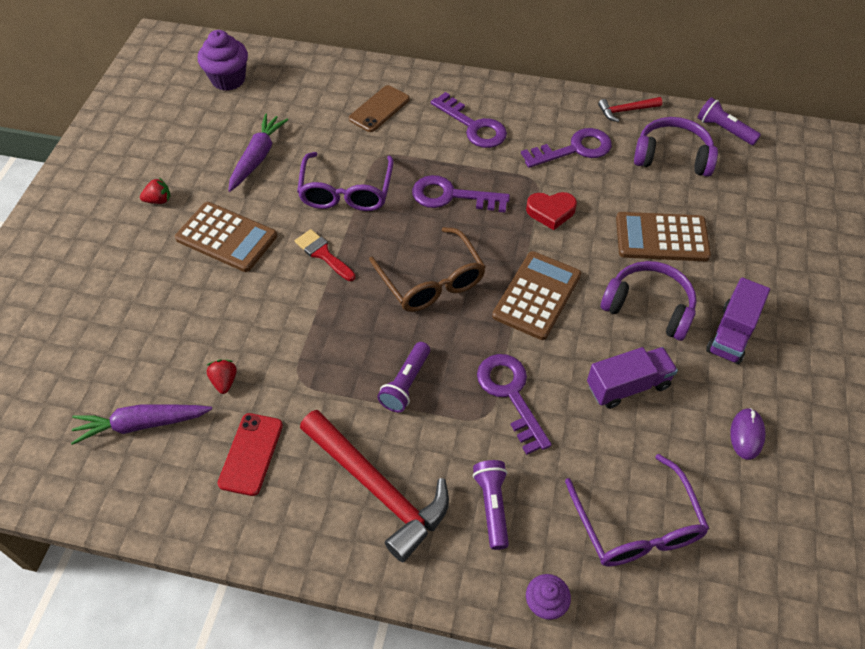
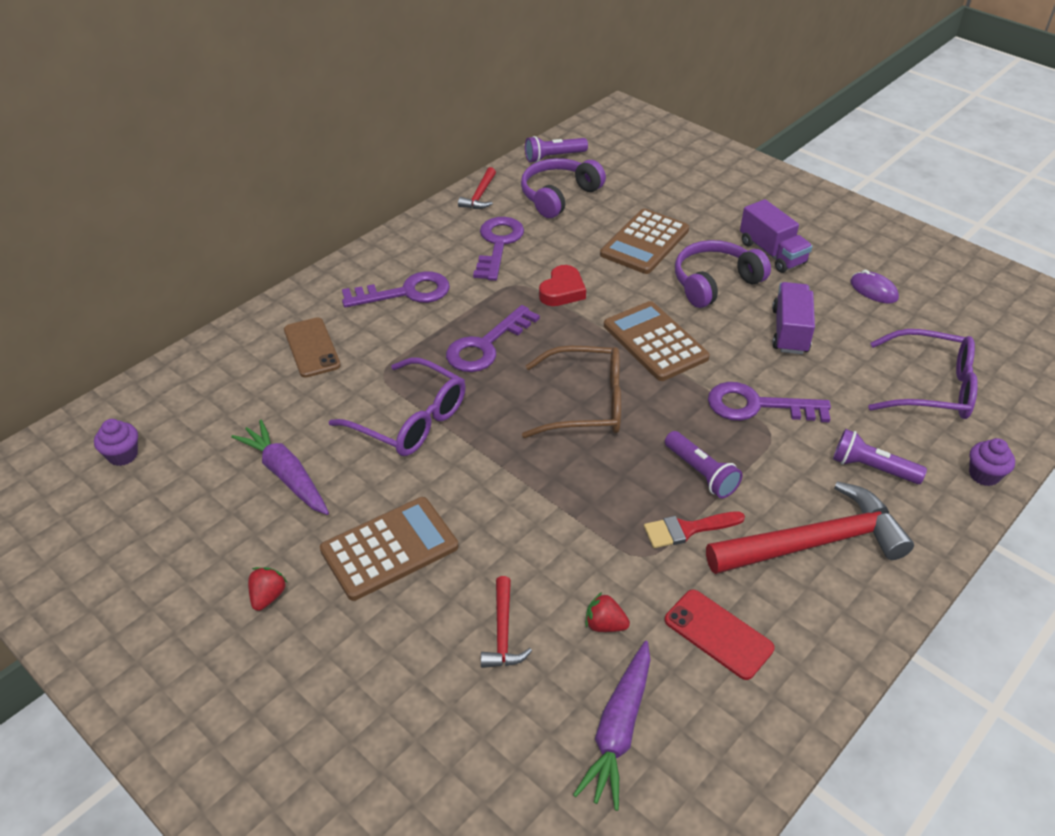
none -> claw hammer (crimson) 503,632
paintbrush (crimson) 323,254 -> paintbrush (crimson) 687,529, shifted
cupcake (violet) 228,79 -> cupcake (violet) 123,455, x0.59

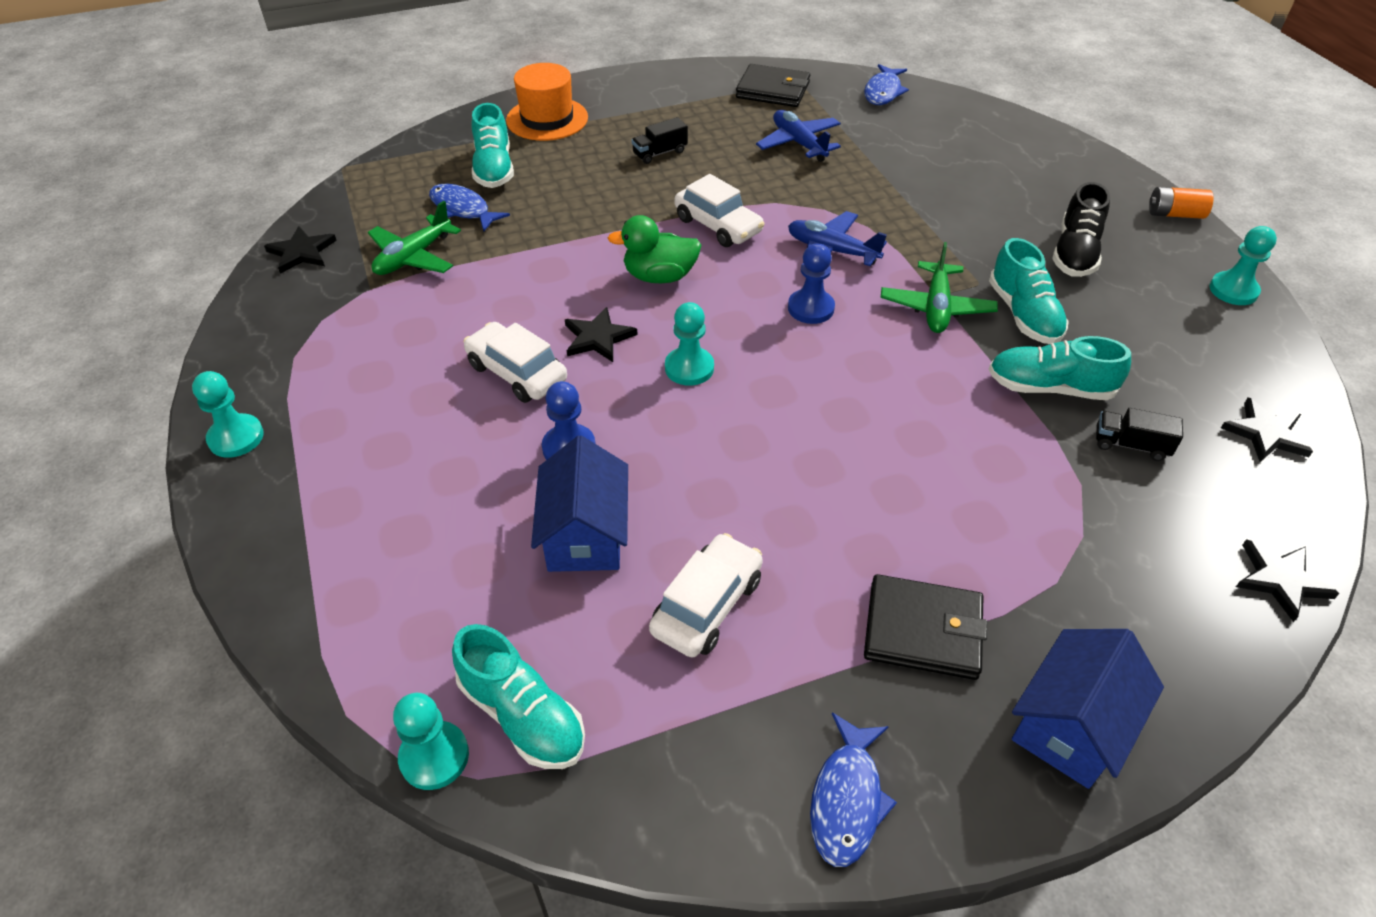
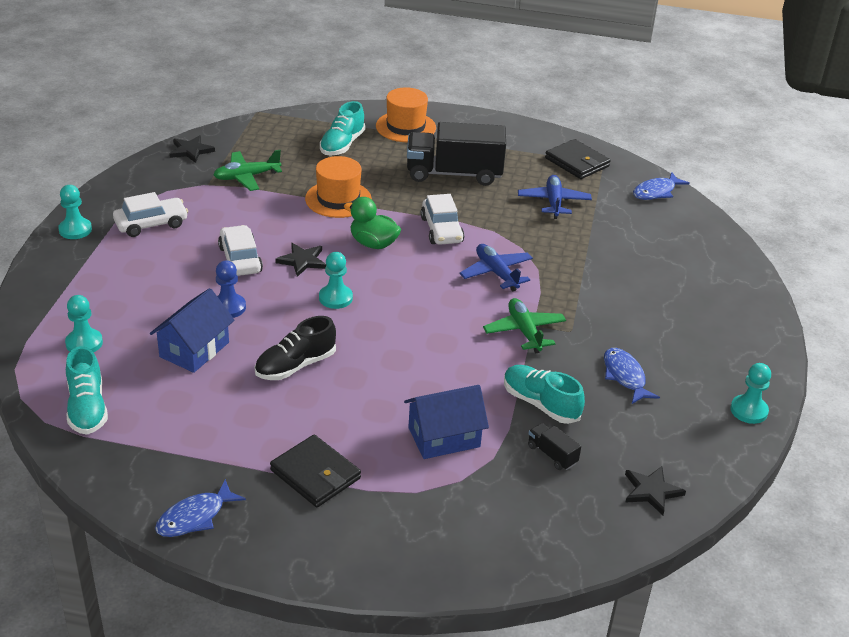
pawn (blue) 811,308 -> none
shoe (aqua) 1023,314 -> none
AA battery (orange-coloured) 1175,214 -> none
star (jet-black) 1281,580 -> none
none -> hat (orange-coloured) 338,199
pawn (aqua) 434,756 -> pawn (aqua) 84,343, shifted
toy fish (blue) 462,209 -> toy fish (blue) 625,376, shifted
automobile (pure white) 706,605 -> automobile (pure white) 151,224, shifted
cottage (blue) 1071,725 -> cottage (blue) 444,437, shifted
shoe (jet-black) 1075,253 -> shoe (jet-black) 295,366, shifted
toy plane (leaf-green) 936,307 -> toy plane (leaf-green) 524,331, 120 degrees clockwise
truck (jet-black) 660,153 -> truck (jet-black) 454,174, x2.38

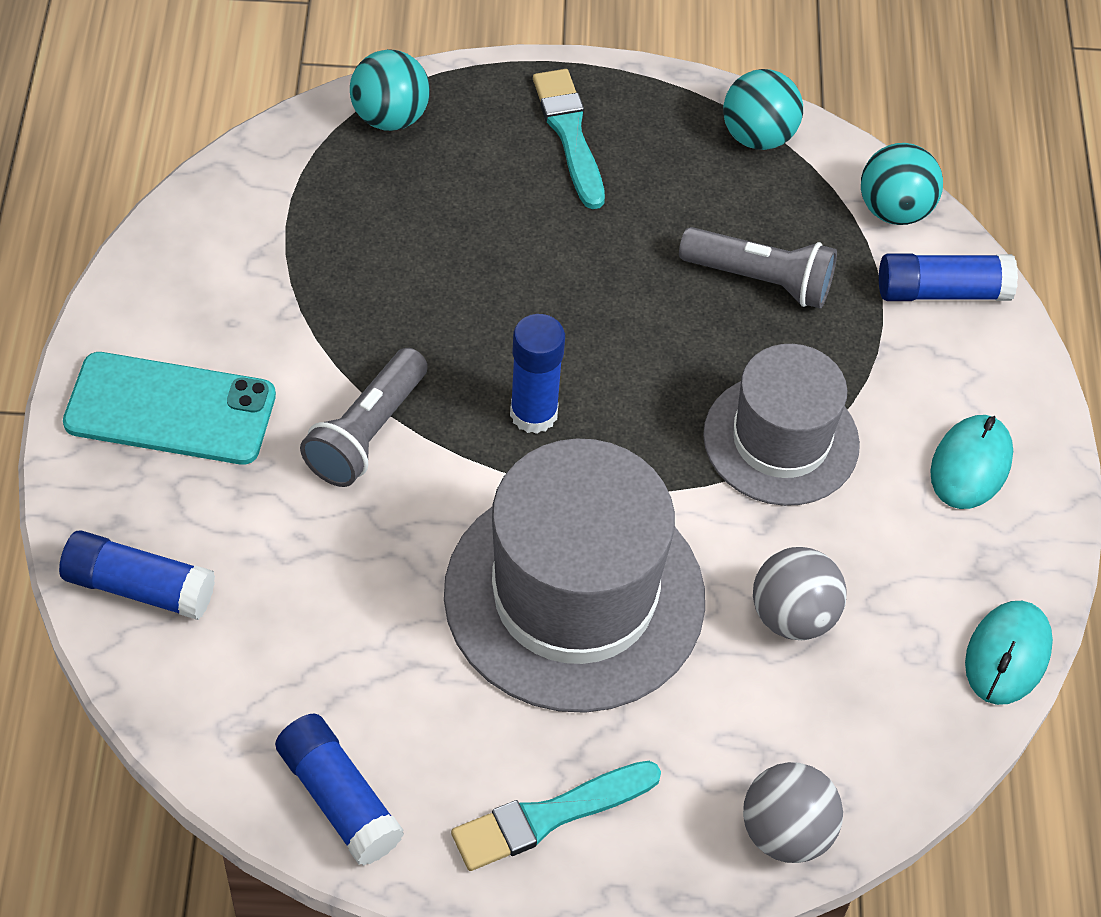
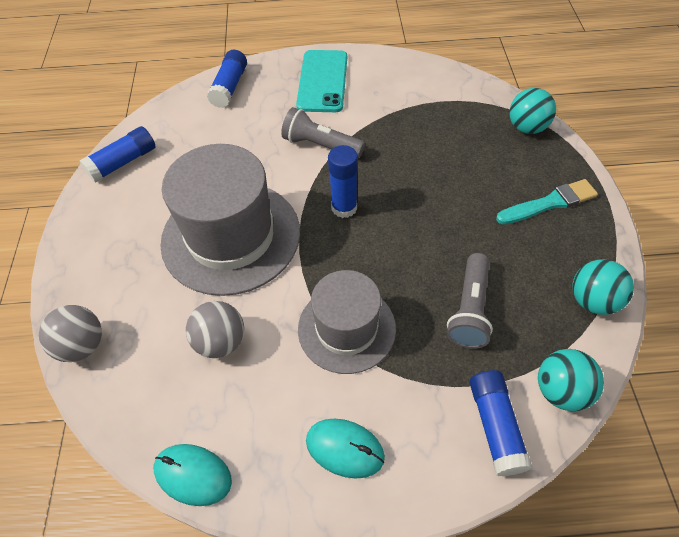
paintbrush (aqua) 549,816 -> none

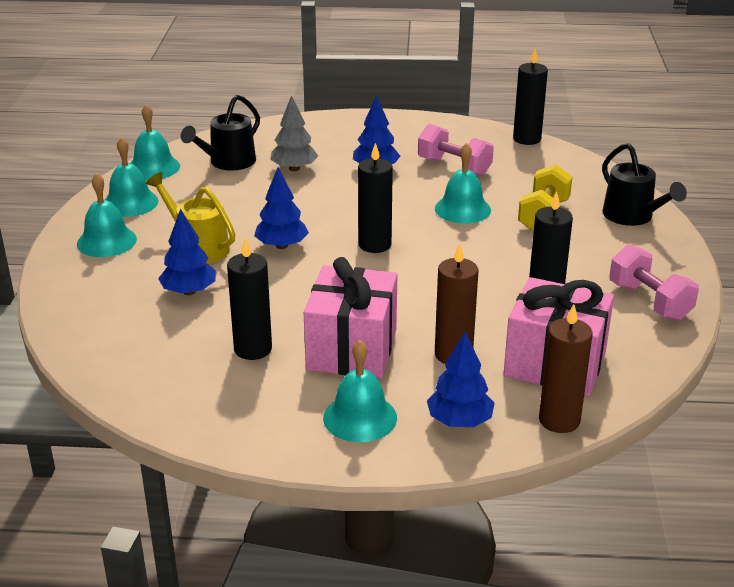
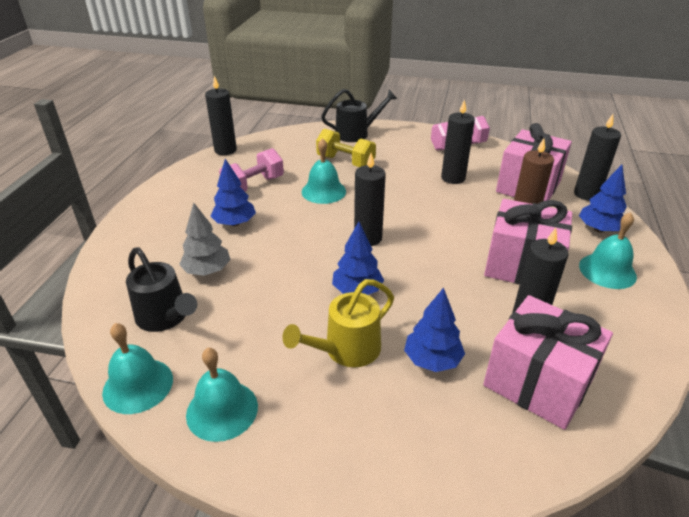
school bell (aqua) 106,241 -> none
none -> present (rose-pink) 537,382
pillar candle (russet) 559,420 -> pillar candle (jet-black) 586,194

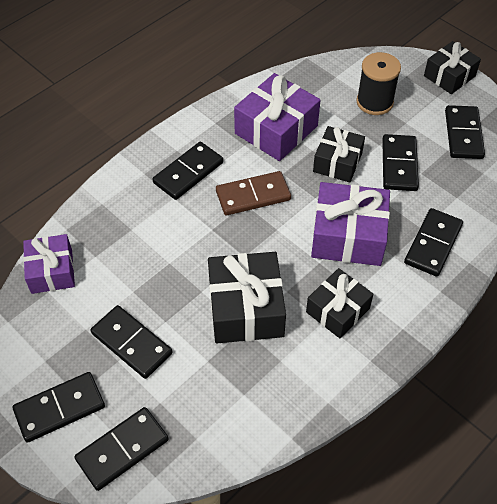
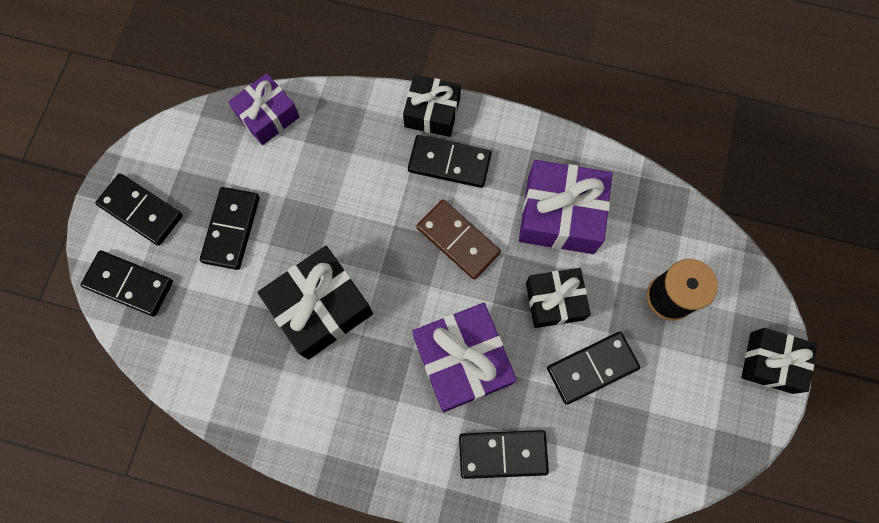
domino tile (jet-black) 463,134 -> none
present (jet-black) 338,310 -> present (jet-black) 432,112, shifted

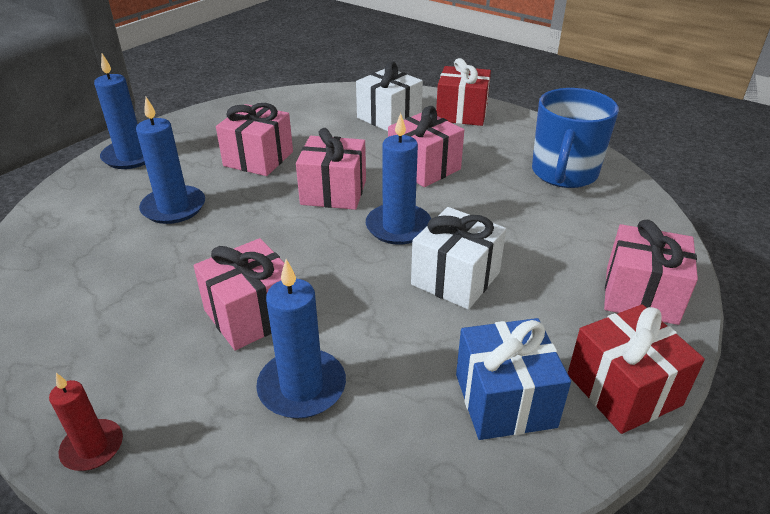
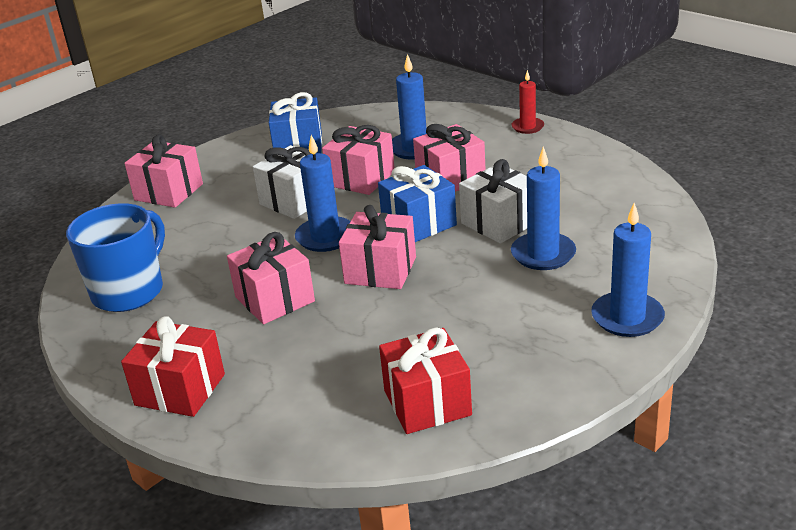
none -> present (blue) 419,223
present (rose-pink) 258,159 -> present (rose-pink) 361,178, shifted
present (pure white) 389,117 -> present (pure white) 499,223, shifted
present (crimson) 623,389 -> present (crimson) 427,402, shifted

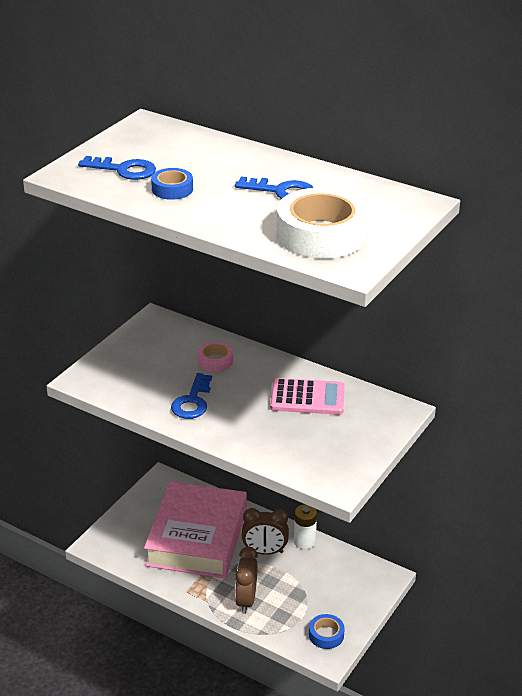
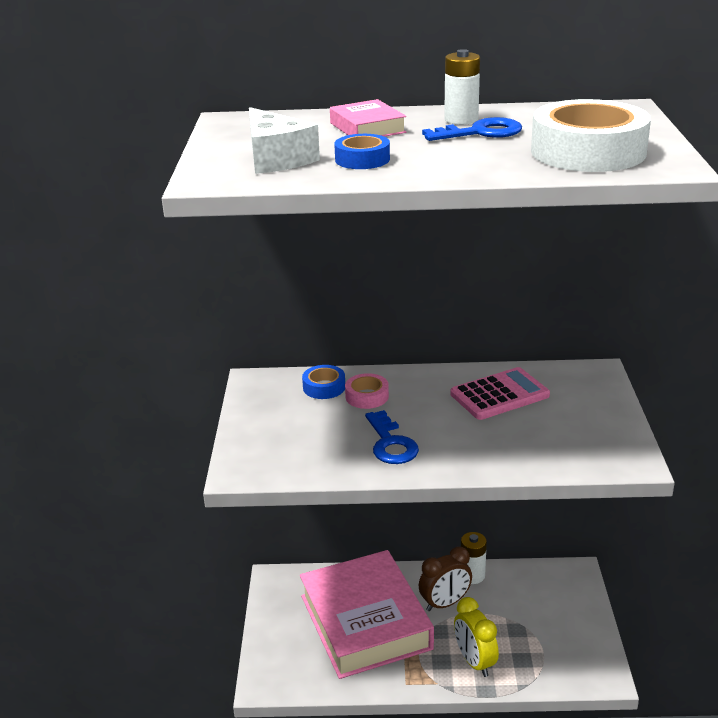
none -> book (rose-pink) 367,128
none -> AA battery (pure white) 461,119
roll of tape (blue) 326,635 -> roll of tape (blue) 324,387, shifted
door key (blue) 124,170 -> cheese (pure white) 276,159
clock (russet) 246,600 -> clock (yellow) 474,662

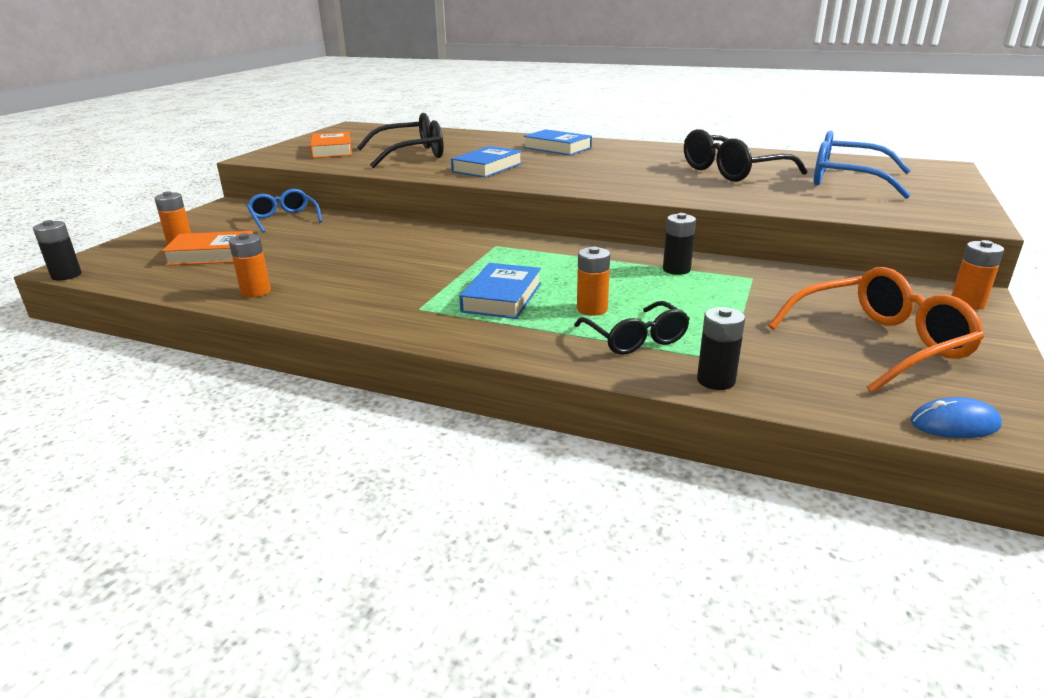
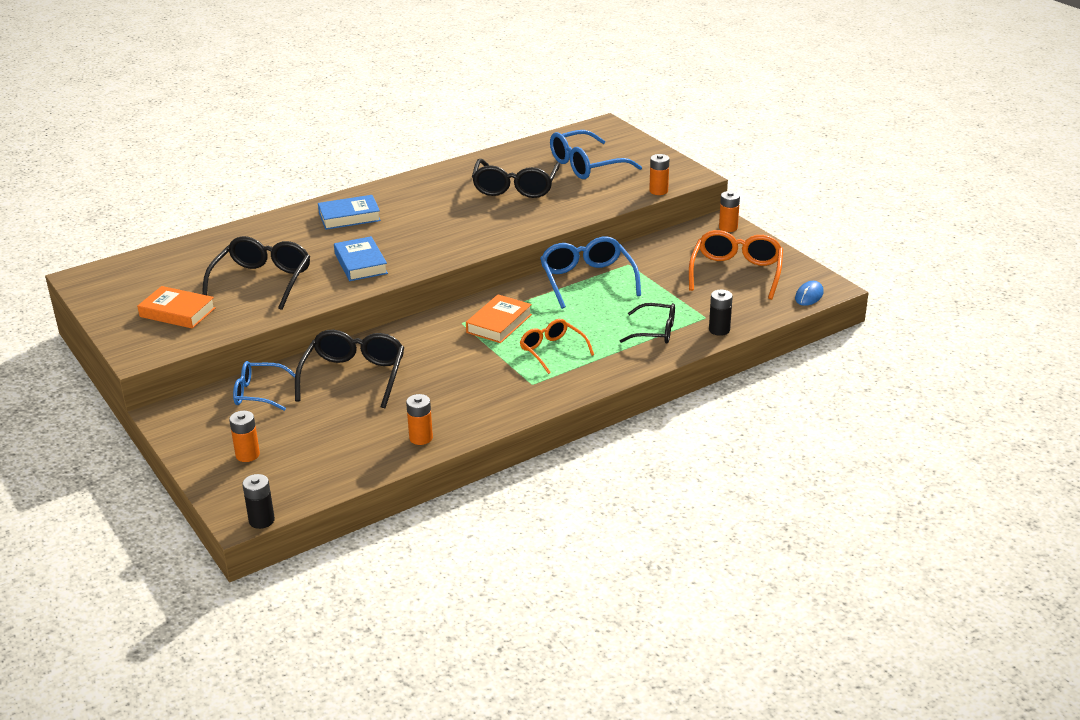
none -> eyeglasses (jet-black) 354,376
book (orange-coloured) 212,255 -> book (orange-coloured) 499,323, shifted
AA battery (orange-coloured) 592,309 -> AA battery (orange-coloured) 658,191, shifted
book (blue) 502,297 -> eyeglasses (orange-coloured) 552,351
AA battery (jet-black) 676,269 -> eyeglasses (blue) 587,280

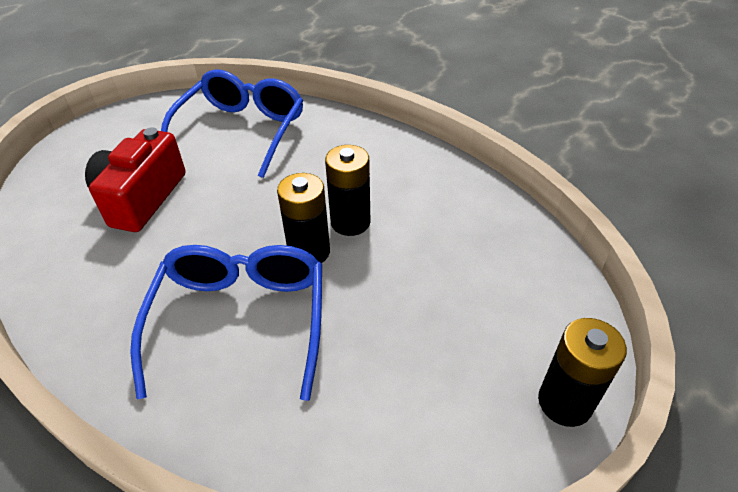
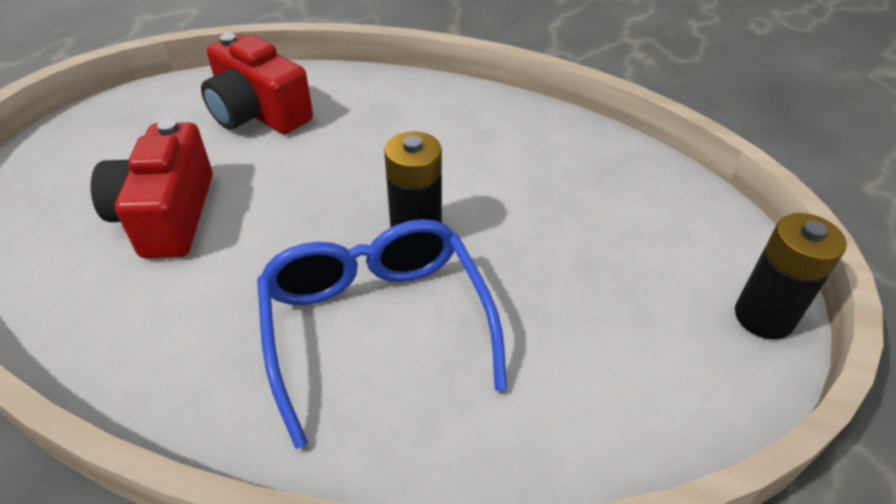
AA battery (jet-black) 350,222 -> none
eyeglasses (blue) 242,131 -> compact camera (crimson) 258,113

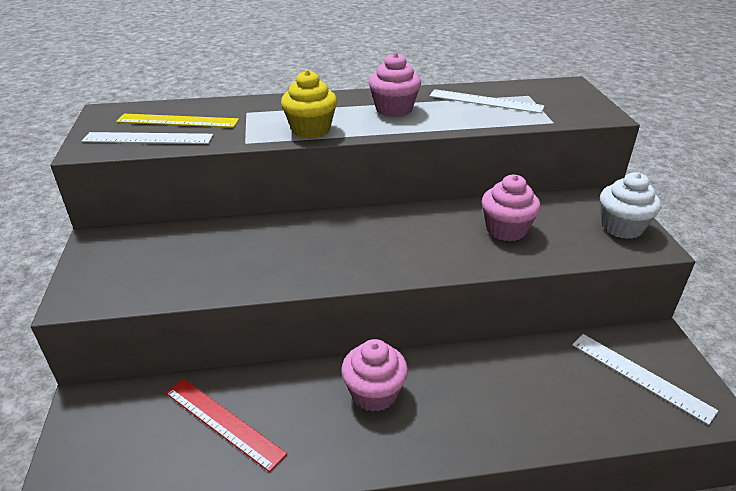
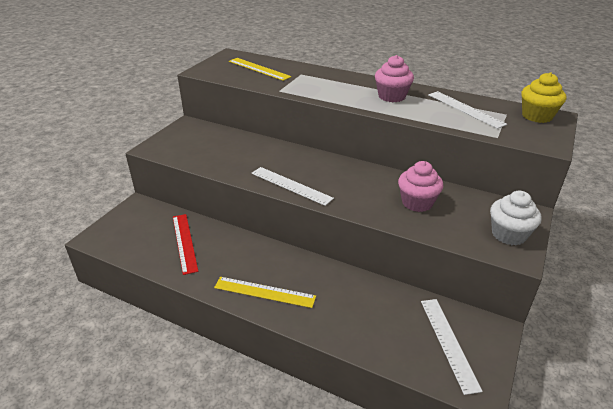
cupcake (rose-pink) 374,393 -> none
none -> measuring stick (yellow) 264,292
measuring stick (pure white) 148,138 -> measuring stick (pure white) 291,185, shifted
cupcake (yellow) 310,129 -> cupcake (yellow) 537,116, shifted

